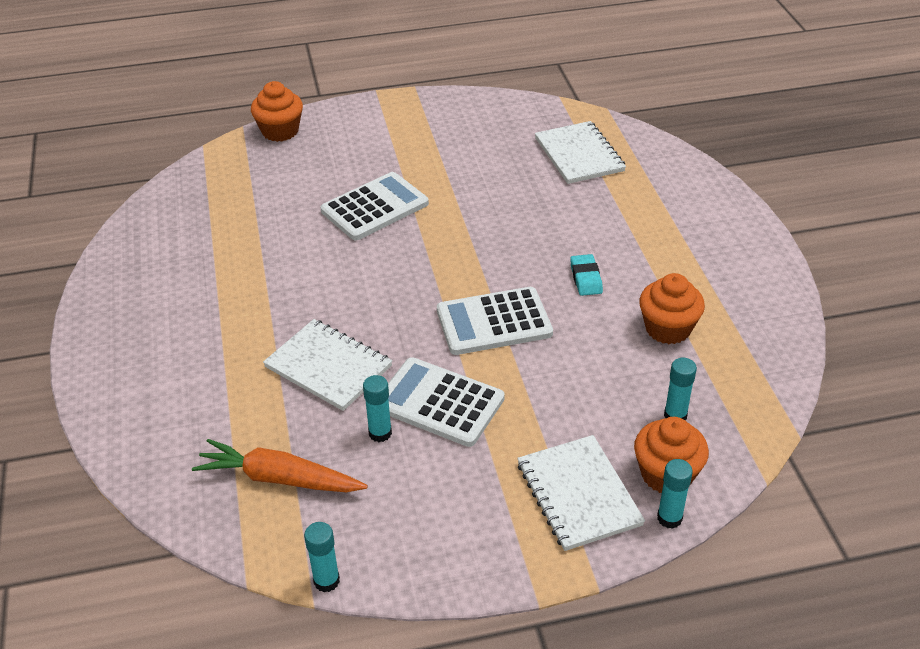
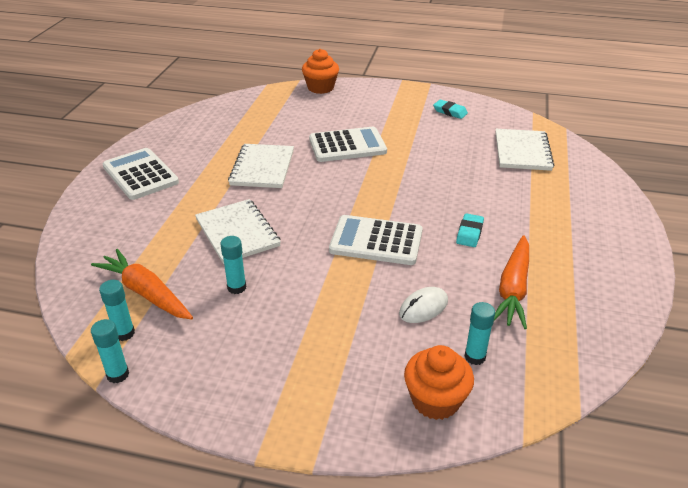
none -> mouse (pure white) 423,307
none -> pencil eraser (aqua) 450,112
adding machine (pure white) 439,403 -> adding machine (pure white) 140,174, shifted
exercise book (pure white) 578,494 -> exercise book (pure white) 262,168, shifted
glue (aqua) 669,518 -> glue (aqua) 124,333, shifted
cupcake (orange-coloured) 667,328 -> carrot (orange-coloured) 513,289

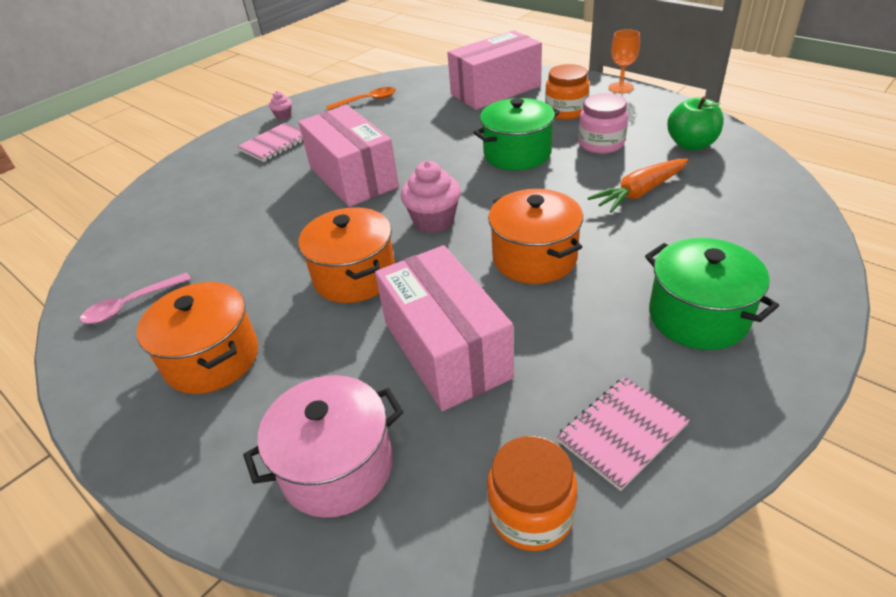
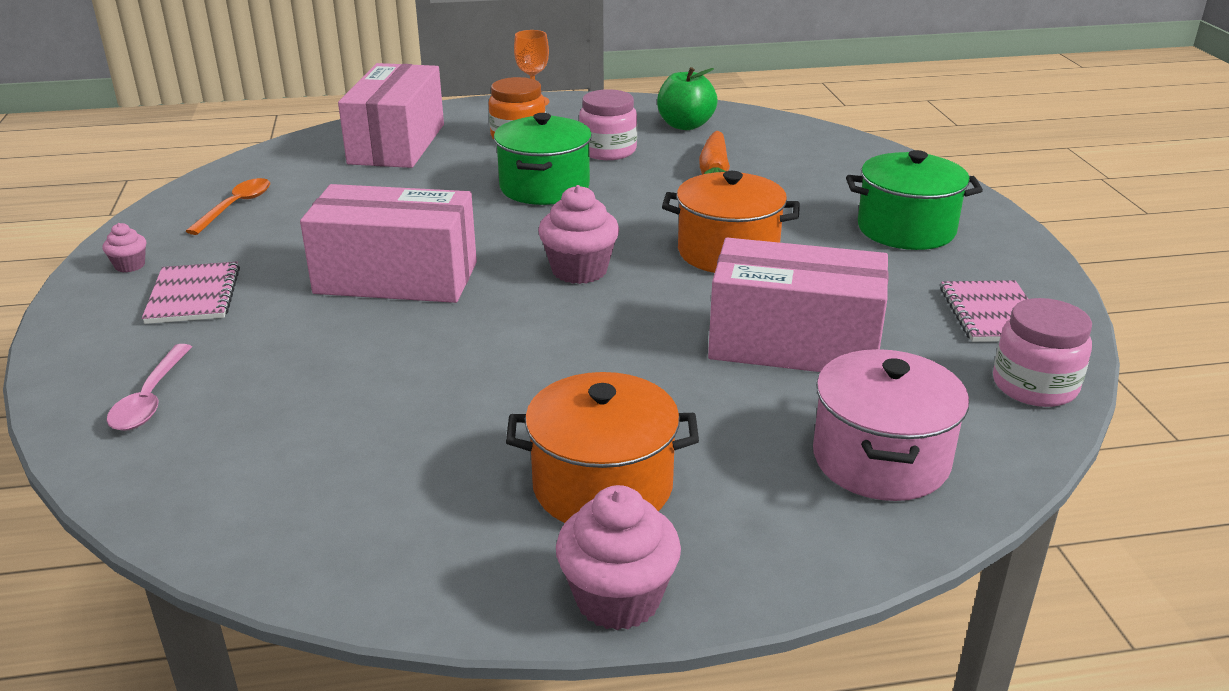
pot (orange-coloured) 354,276 -> none
none -> cupcake (rose-pink) 618,599
teaspoon (rose-pink) 131,305 -> teaspoon (rose-pink) 150,399, shifted
jar (orange-coloured) 531,513 -> jar (rose-pink) 1034,386

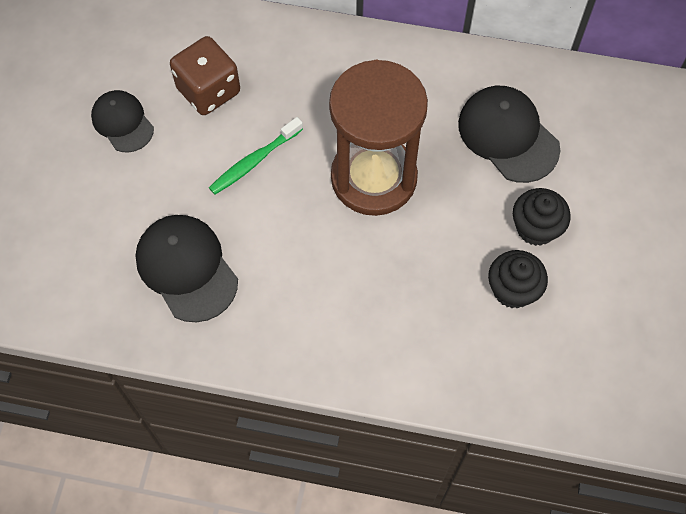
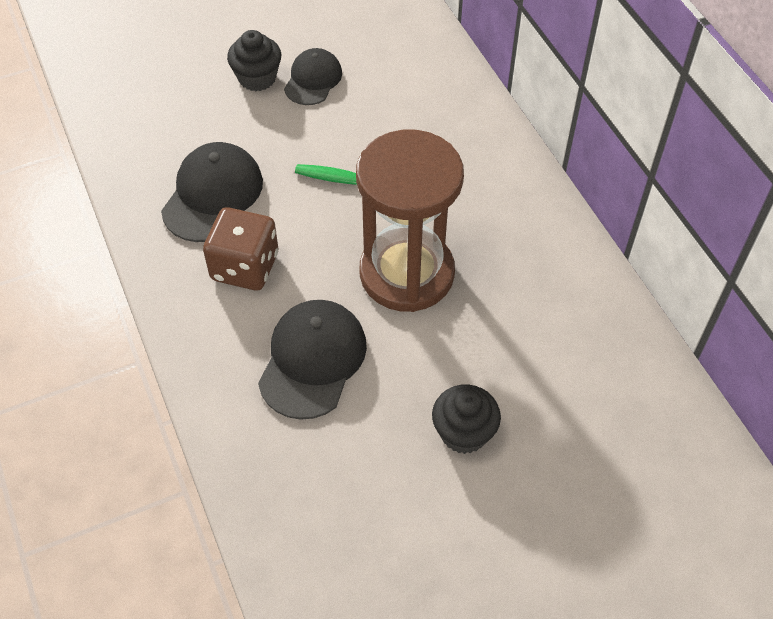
die (russet) 208,90 -> die (russet) 245,267, shifted
peaked cap (jet-black) 508,135 -> peaked cap (jet-black) 312,360, shifted
cupcake (jet-black) 513,290 -> cupcake (jet-black) 257,78, shifted

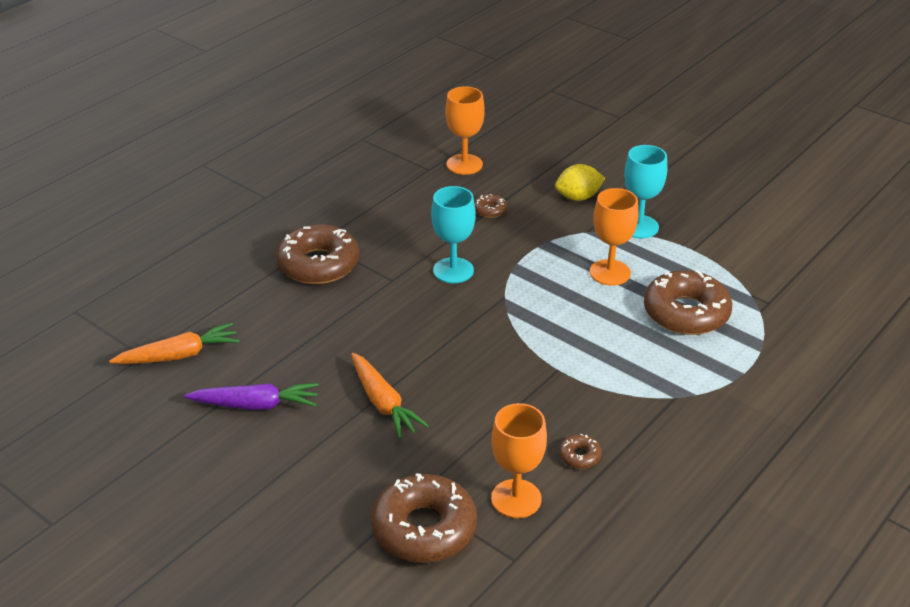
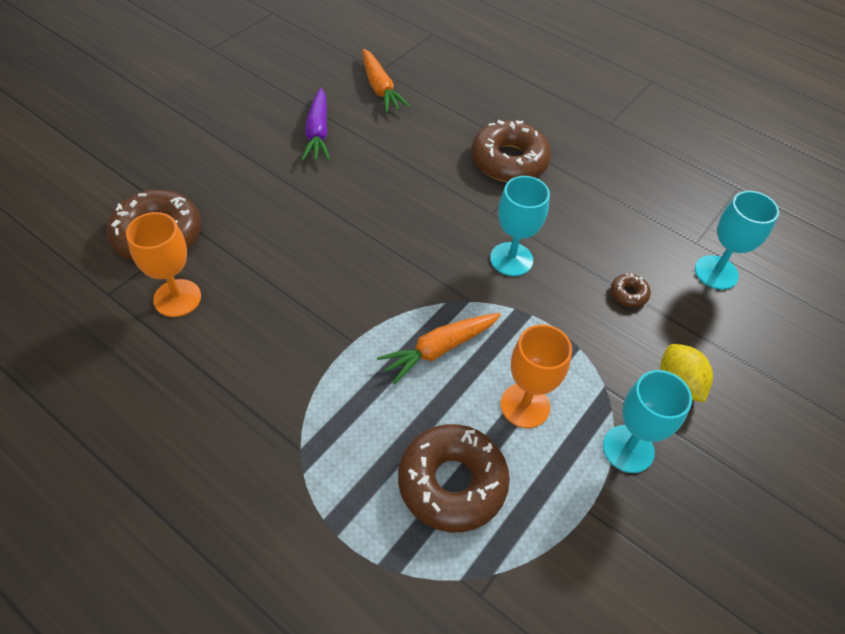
glazed donut (russet) 579,456 -> none
carrot (orange-coloured) 383,403 -> carrot (orange-coloured) 439,349, shifted
chalice (orange-coloured) 464,164 -> chalice (aqua) 716,272

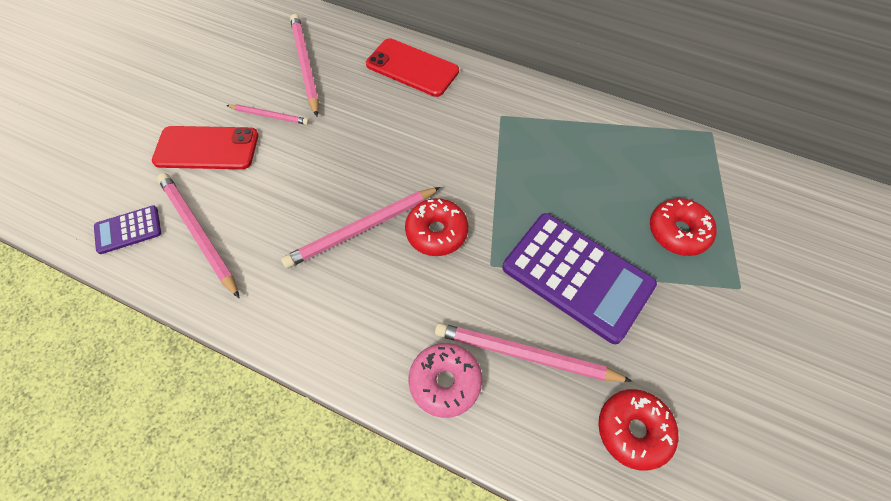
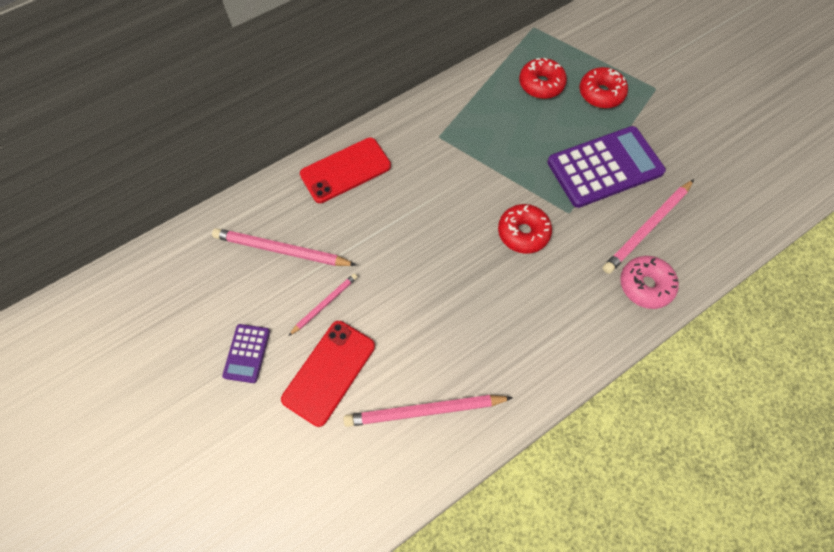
pencil (rose-pink) 362,229 -> none
adding machine (violet) 128,230 -> adding machine (violet) 247,353, shifted
glazed donut (crimson) 633,430 -> glazed donut (crimson) 541,84, shifted

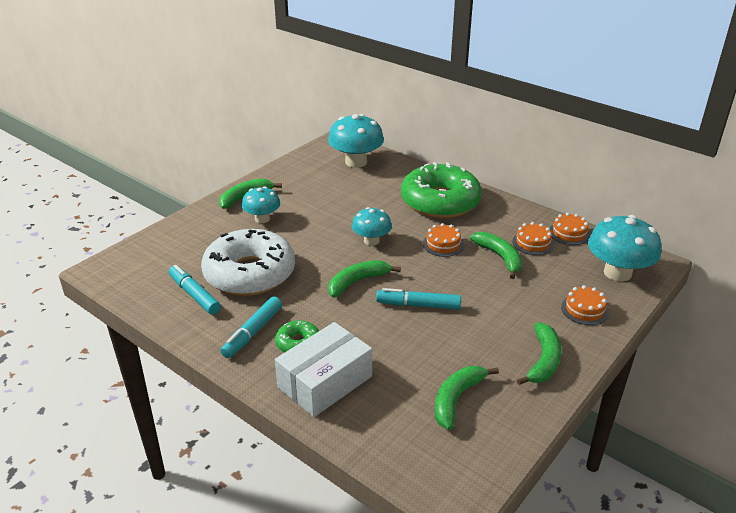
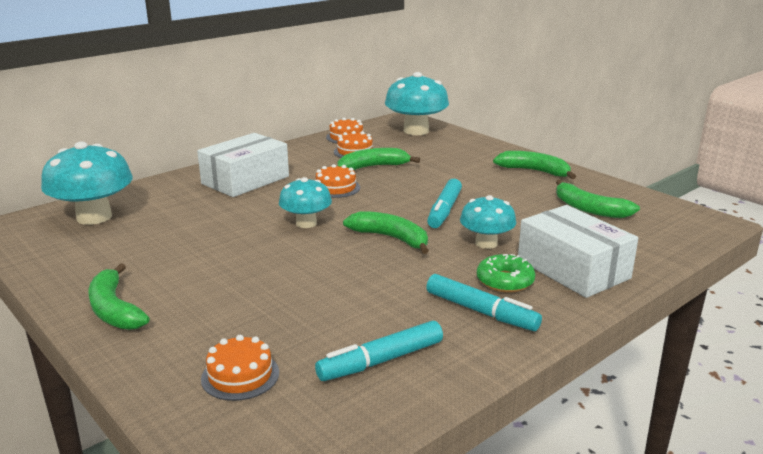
glazed donut (pure white) 249,273 -> none
mushroom (aqua) 262,219 -> mushroom (aqua) 486,243, shifted
layer cake (orange-coloured) 584,310 -> layer cake (orange-coloured) 240,375, shifted
glazed donut (leaf-green) 440,202 -> parcel (pure white) 245,180
banana fruit (leaf-green) 357,282 -> banana fruit (leaf-green) 391,238, 150 degrees clockwise

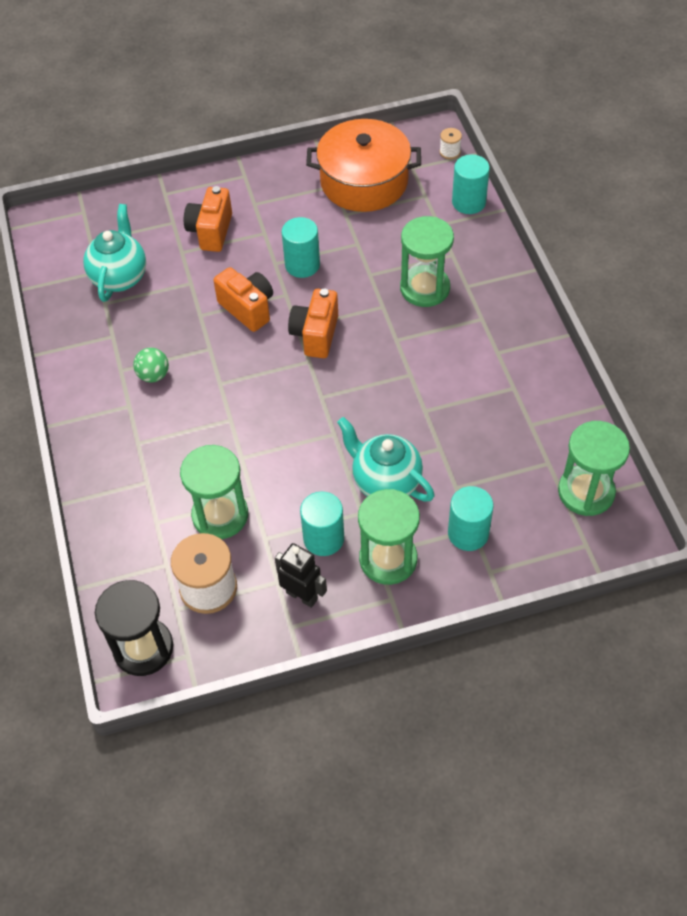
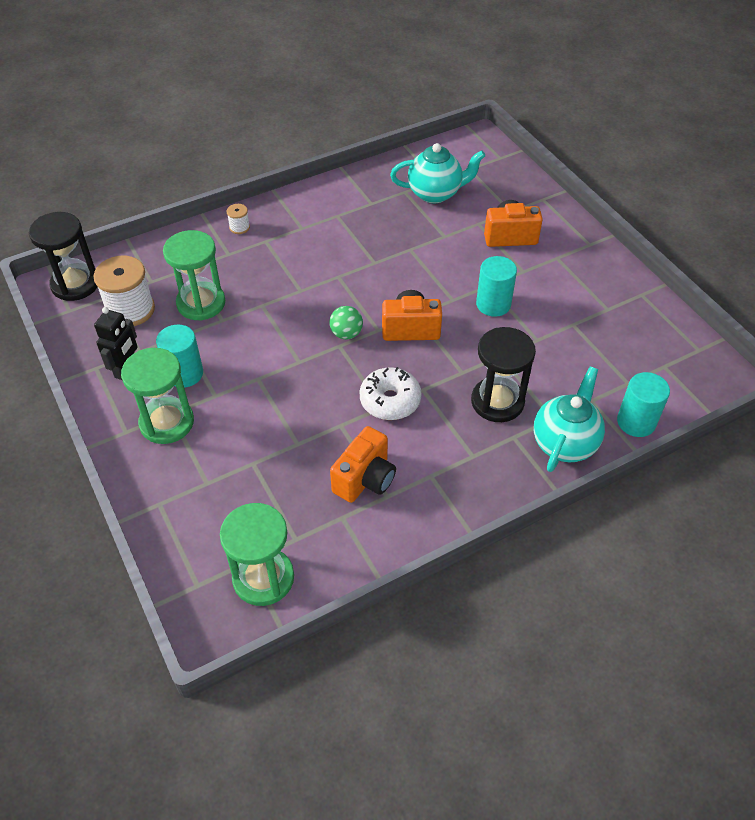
pot (orange-coloured) 364,181 -> none
cylinder (aqua) 468,533 -> none
none -> glazed donut (pure white) 390,400
play ball (leaf-green) 153,375 -> play ball (leaf-green) 346,334, shifted
compact camera (orange-coloured) 248,308 -> compact camera (orange-coloured) 365,479, shifted
teapot (aqua) 385,482 -> teapot (aqua) 564,443, shifted
spool (pure white) 450,152 -> spool (pure white) 239,227, shifted
sand timer (leaf-green) 425,288 -> sand timer (jet-black) 497,402

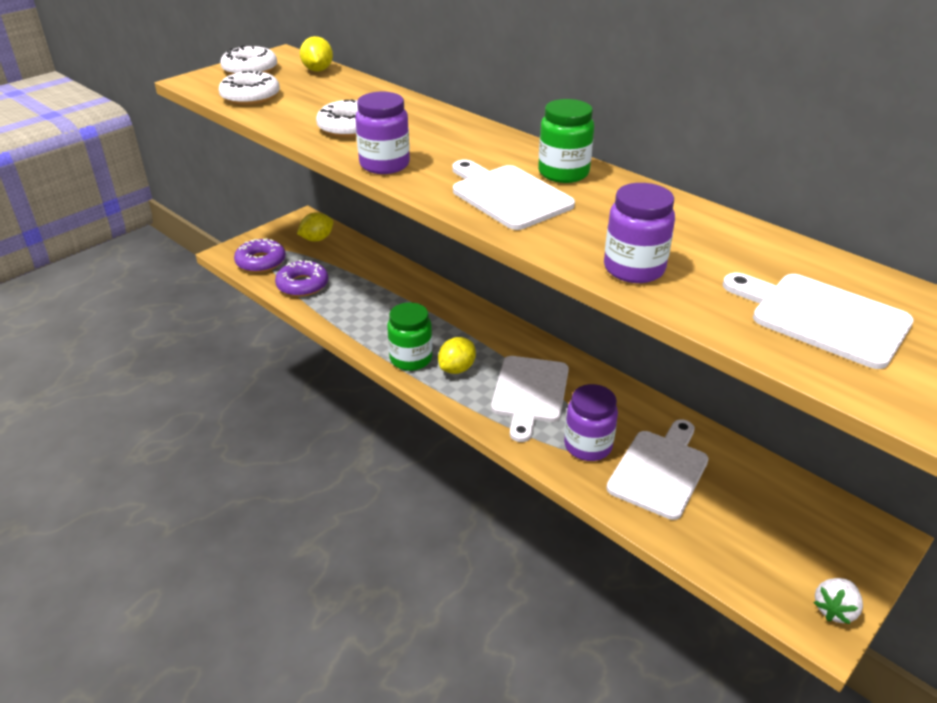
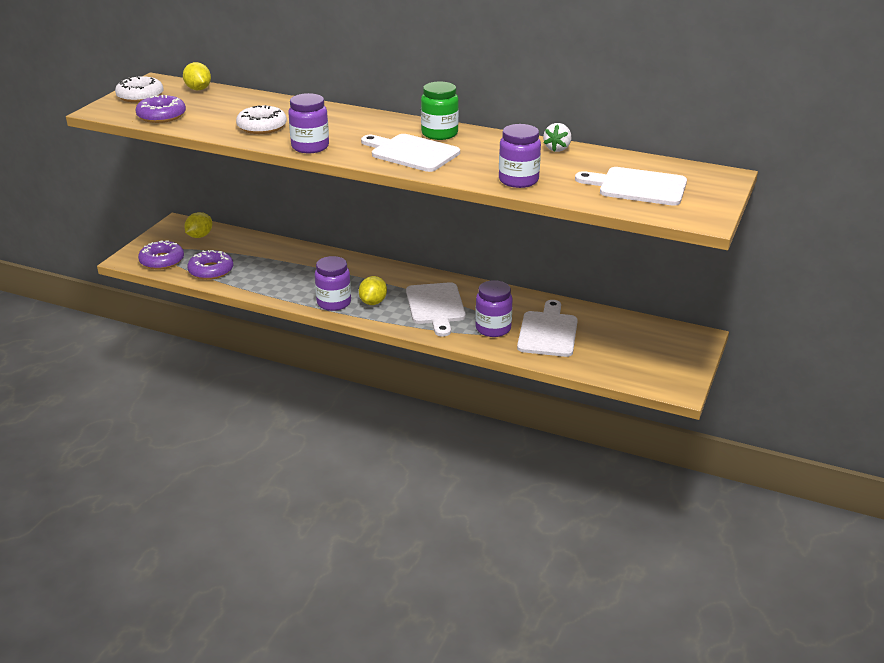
berry (pure white) 834,609 -> berry (pure white) 557,148, shifted
glazed donut (pure white) 250,96 -> glazed donut (violet) 161,116
jar (leaf-green) 411,359 -> jar (violet) 334,303

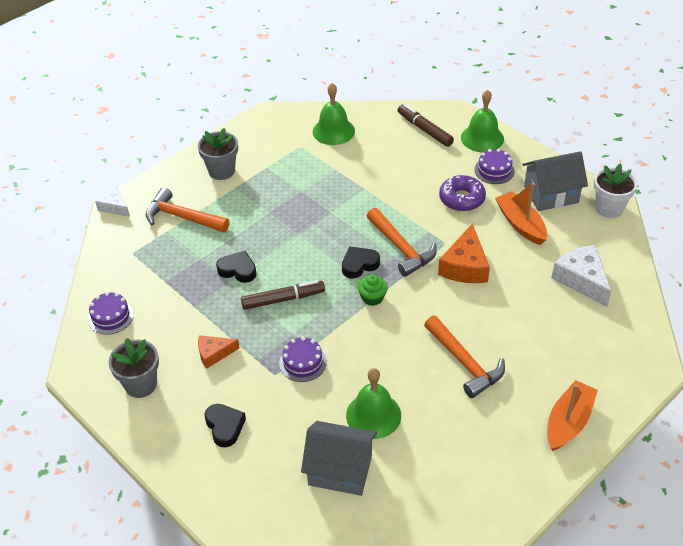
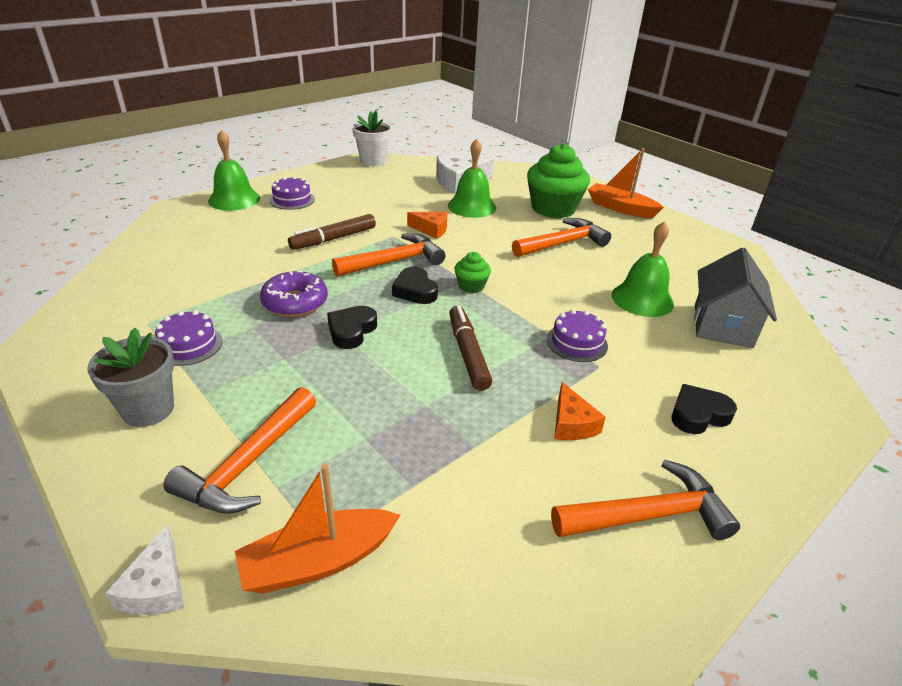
cottage (ash-grey) 551,195 -> none
none -> cupcake (leaf-green) 553,208
layer cake (violet) 110,316 -> layer cake (violet) 188,345, shifted
heart (jet-black) 238,270 -> heart (jet-black) 351,331, shifted
school bell (leaf-green) 333,131 -> school bell (leaf-green) 472,206, shifted
marker pen (russet) 424,130 -> marker pen (russet) 333,239, shifted
glazed donut (violet) 462,198 -> glazed donut (violet) 295,302, shifted
sailboat (orange-coloured) 520,224 -> sailboat (orange-coloured) 319,561, shifted
flower pot (ash-grey) 140,384 -> claw hammer (orange-coloured) 649,515
cheese (pure white) 114,207 -> cheese (pure white) 156,587, 45 degrees counterclockwise
cheese (orange-coloured) 465,266 -> cheese (orange-coloured) 431,229, x0.60

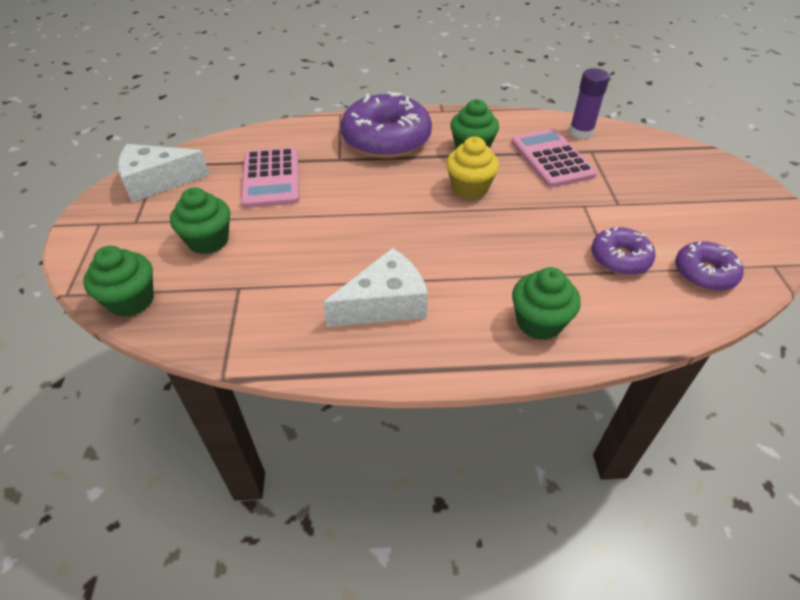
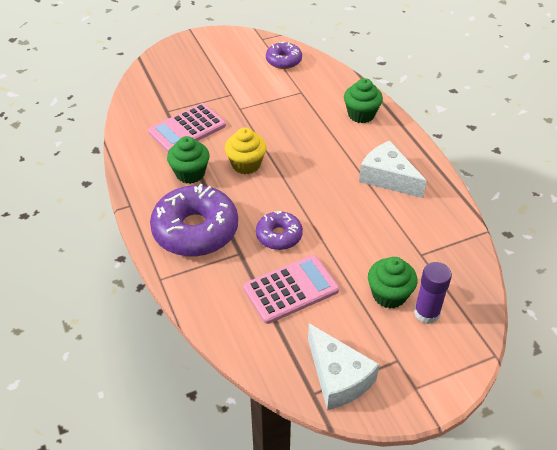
cupcake (leaf-green) 131,300 -> none
glue (violet) 581,132 -> glue (violet) 426,313, shifted
glazed donut (violet) 620,258 -> glazed donut (violet) 279,236, shifted

